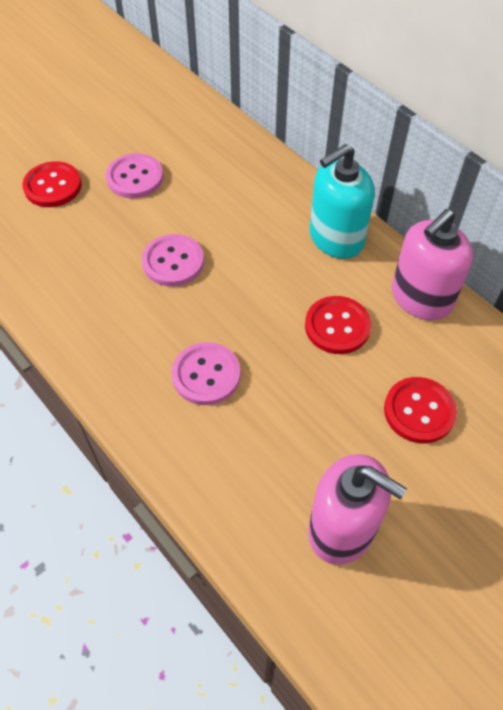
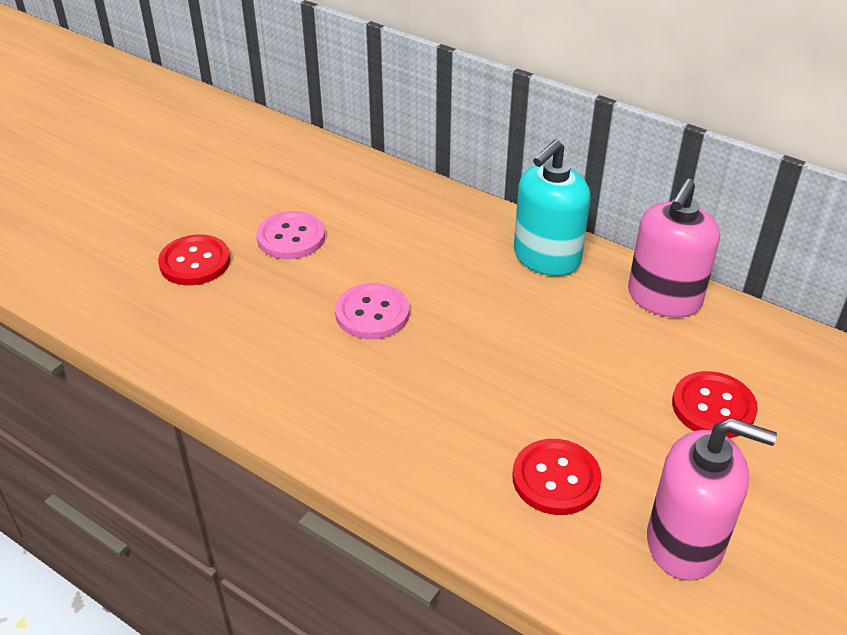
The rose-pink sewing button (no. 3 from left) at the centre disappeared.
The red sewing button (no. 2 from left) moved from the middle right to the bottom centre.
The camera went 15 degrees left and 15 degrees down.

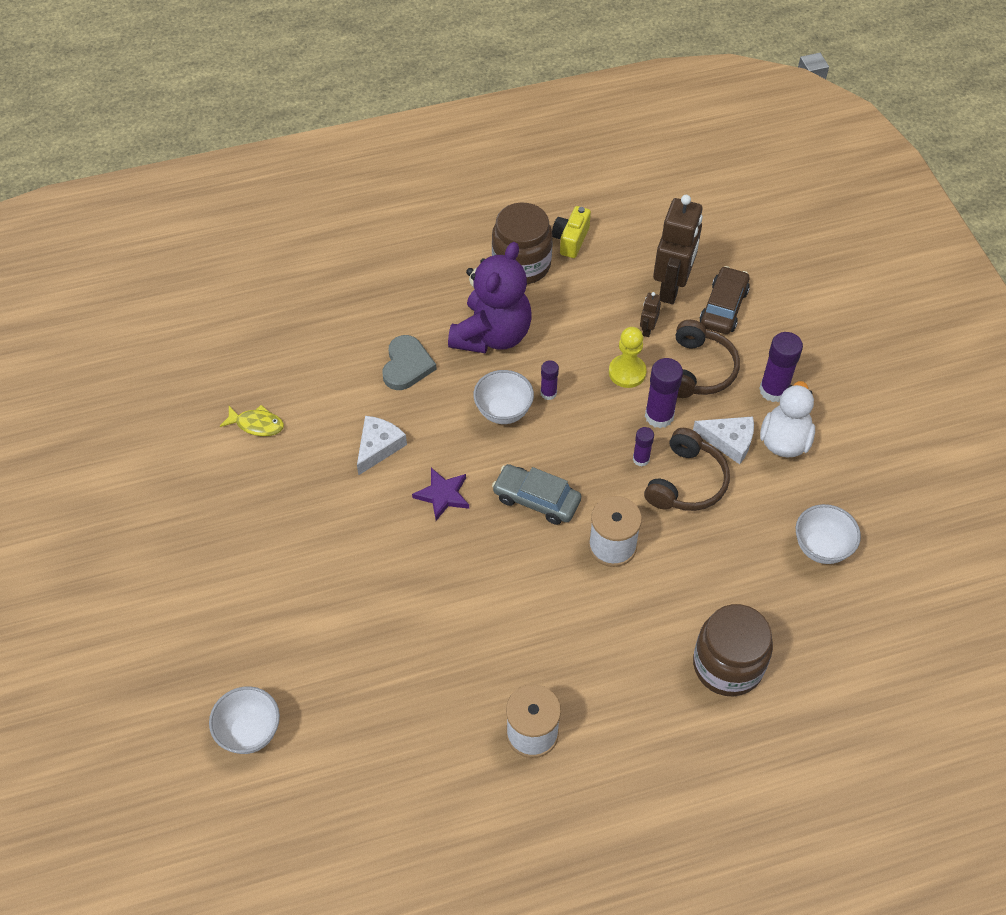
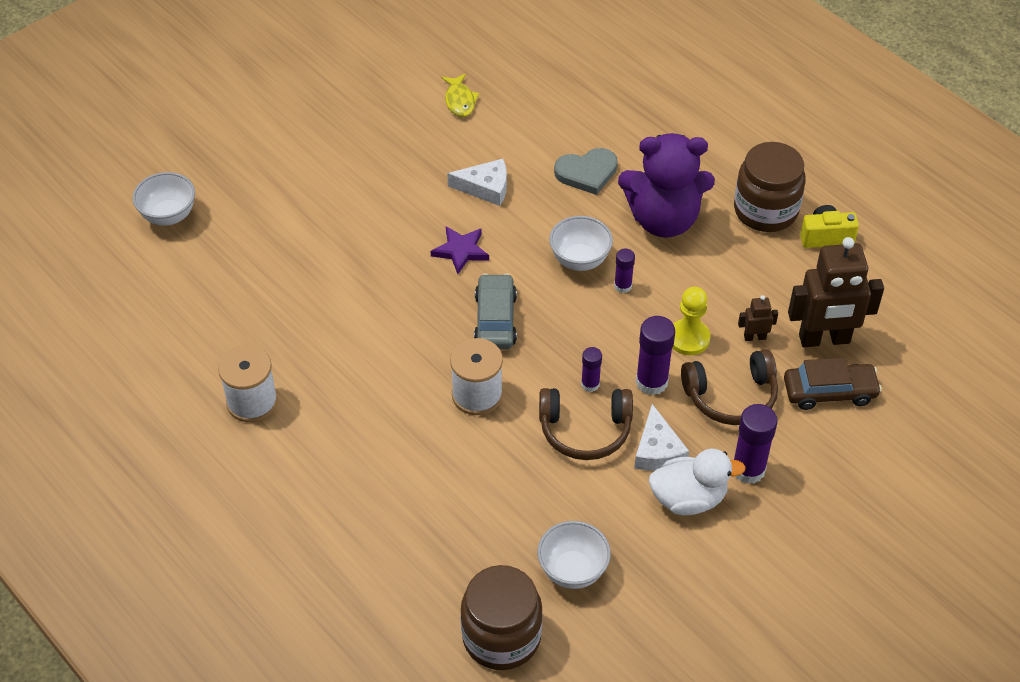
The russet preserve jar (no. 2 from left in the first image) moved from the bottom right to the bottom centre.
The camera went 65 degrees right and 5 degrees down.

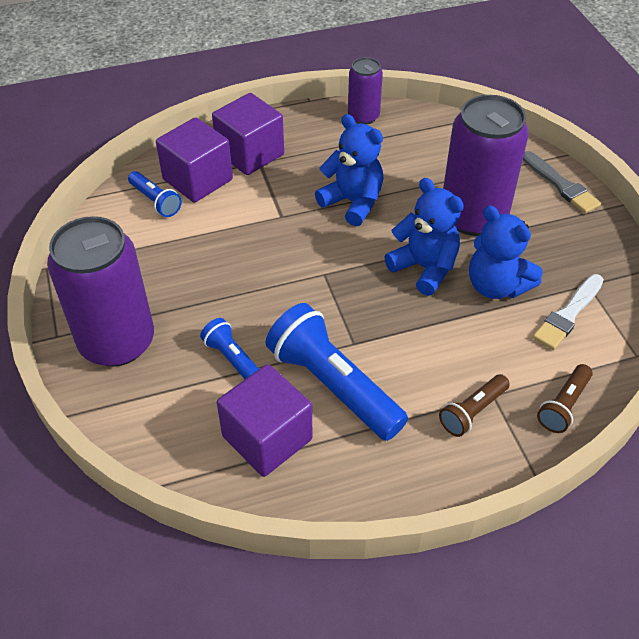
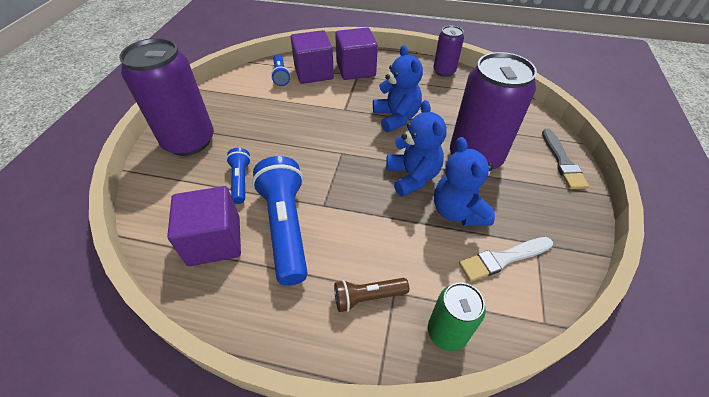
The russet torch (no. 2 from left) at the middle right was replaced by the leaf-green soda can at the bottom centre.
The camera went 30 degrees right and 0 degrees up.

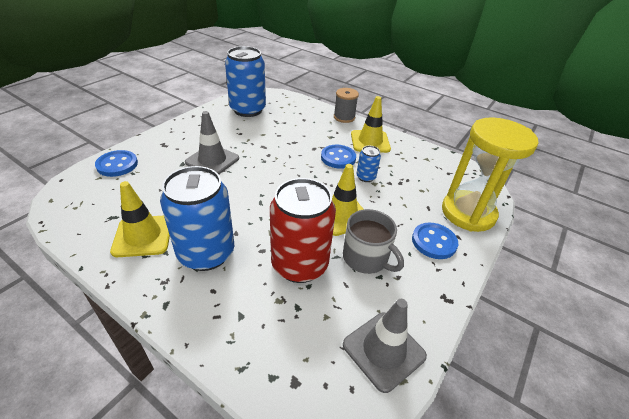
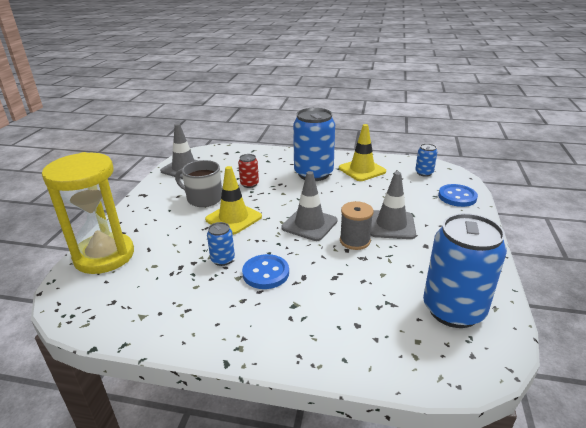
The red soda can at the centre changed to 0.46 times the size.
The gray spool moved from the top centre to the centre.
The golden traffic cone (no. 3 from left) at the top centre disappeared.
The cobalt sewing button (no. 3 from left) at the middle right disappeared.
The gray traffic cone (no. 2 from left) at the centre appeared.
The cobalt soda can (no. 3 from left) at the middle right appeared.
The camera went 160 degrees right and 10 degrees down.

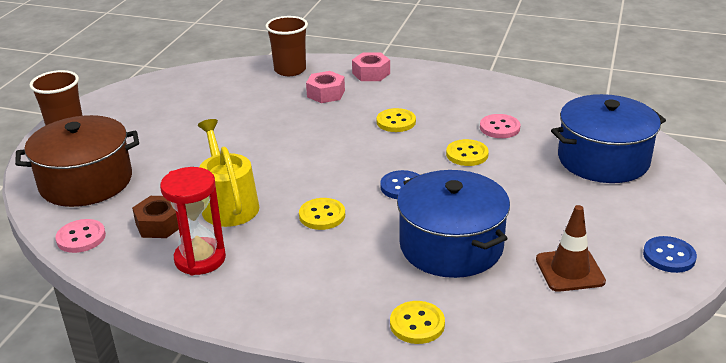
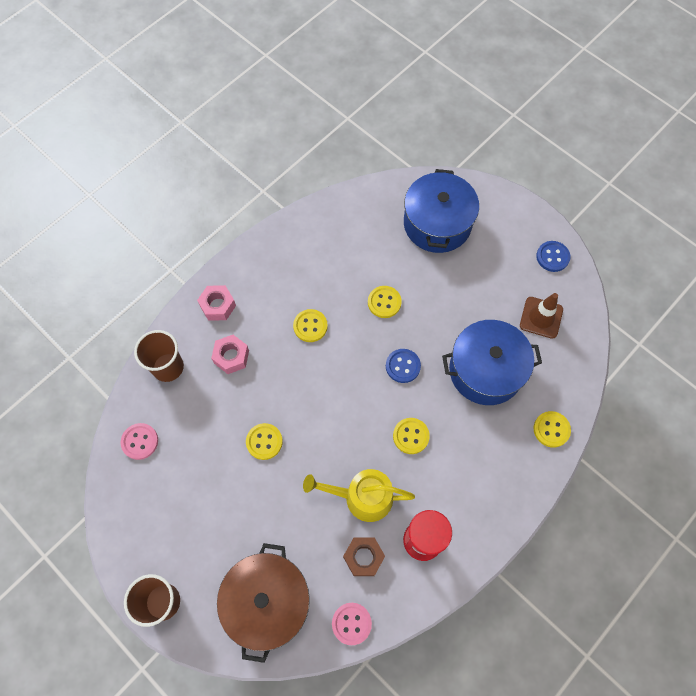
The rose-pink sewing button (no. 2 from left in the first image) moved from the middle right to the middle left.
The golden sewing button (no. 1 from left) at the centre appeared.
The camera went 65 degrees left and 35 degrees up.

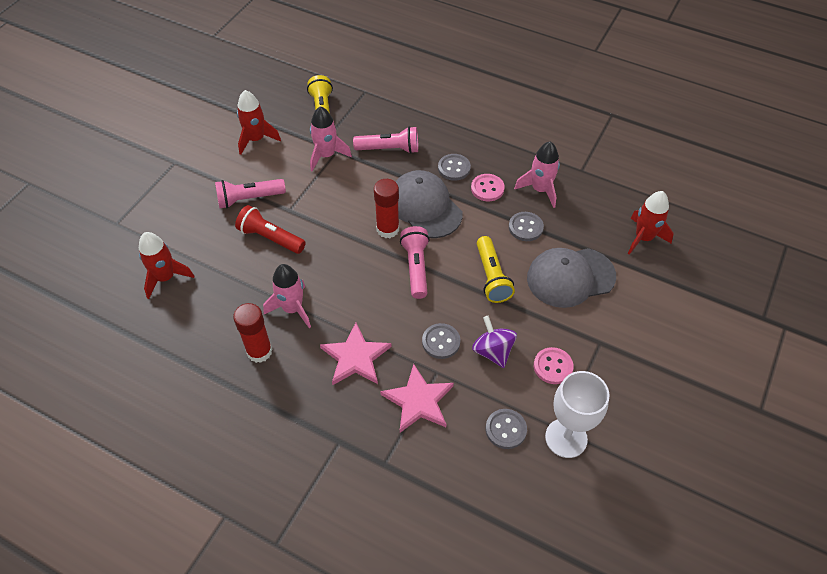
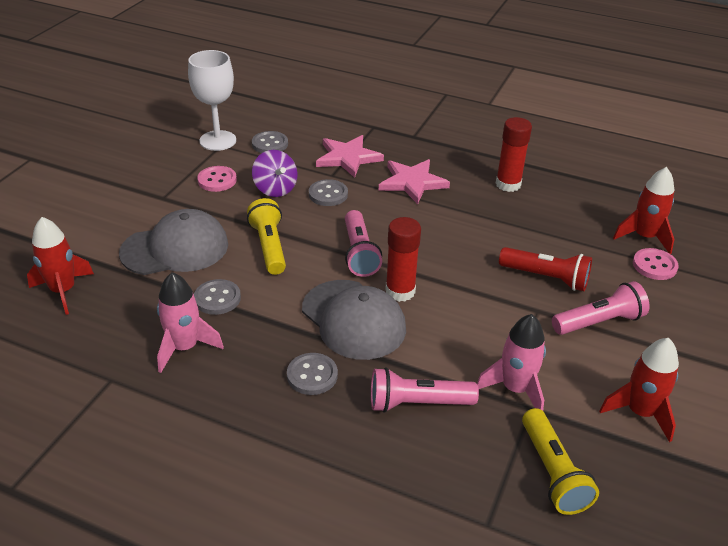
The rose-pink spaceship (no. 1 from left) at the centre disappeared.
The rose-pink sewing button (no. 1 from left in the first image) moved from the top centre to the middle right.
The camera went 175 degrees right and 15 degrees down.

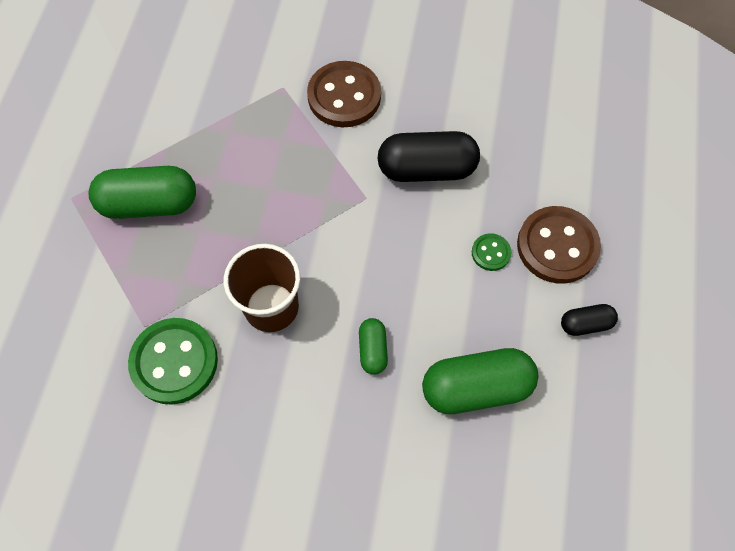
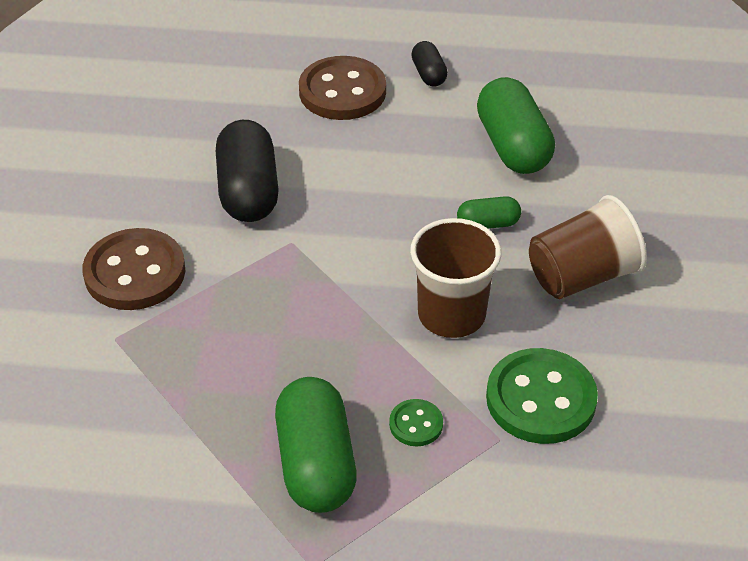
The leaf-green sewing button (no. 2 from left in the first image) moved from the middle right to the bottom centre.
The russet tumbler (no. 2 from left) at the middle right appeared.
The camera went 95 degrees left and 20 degrees down.

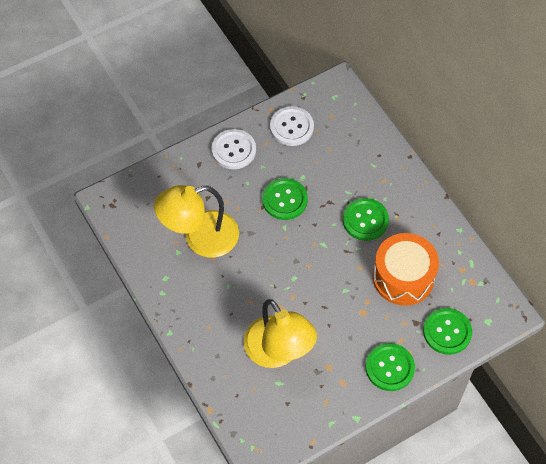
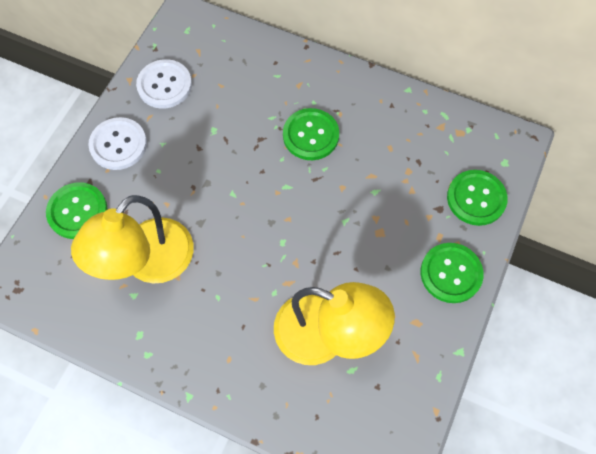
The leaf-green sewing button (no. 1 from left) moved from the centre to the middle left.
The orange toy drum at the middle right disappeared.
The camera went 35 degrees left and 5 degrees up.

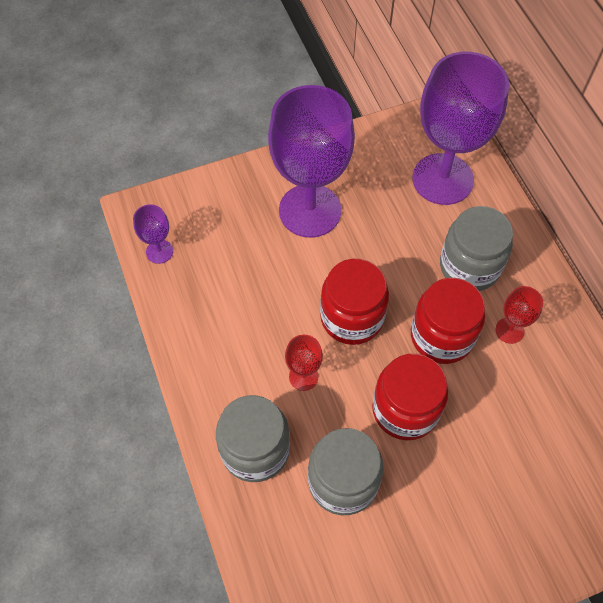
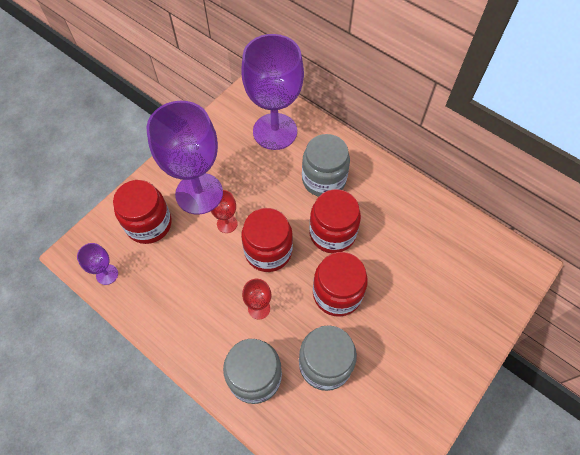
The red wine glass (no. 2 from left in the first image) moved from the middle right to the centre.
The red preserve jar (no. 1 from left) at the middle left appeared.
The camera went 30 degrees left and 0 degrees up.

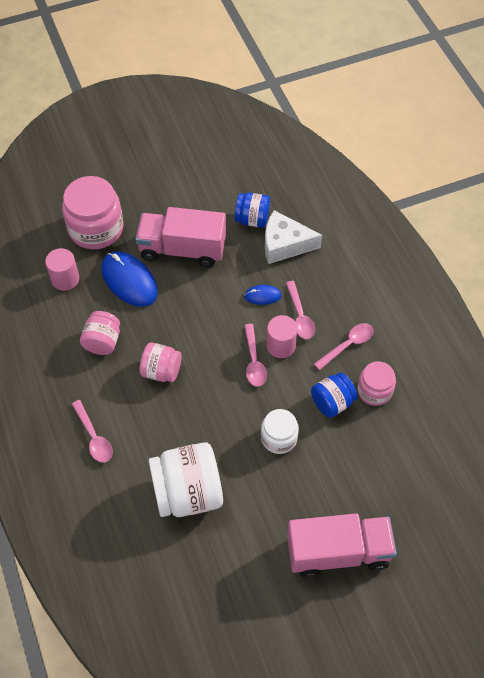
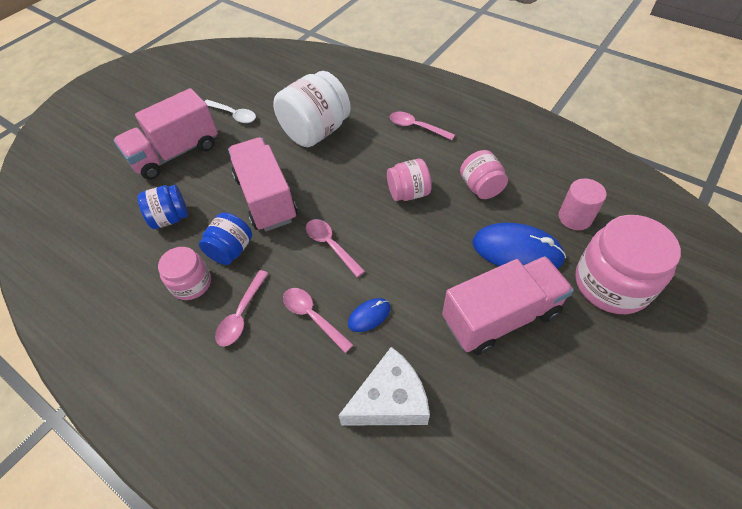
The cobalt preserve jar (no. 1 from left) moved from the top centre to the middle left.
The white preserve jar (no. 2 from left) at the centre was replaced by the rose-pink truck (no. 2 from left) at the centre.
The rose-pink solid cylinder (no. 2 from left) at the centre disappeared.
The white teaspoon at the top left appeared.
The camera went 150 degrees right and 5 degrees down.

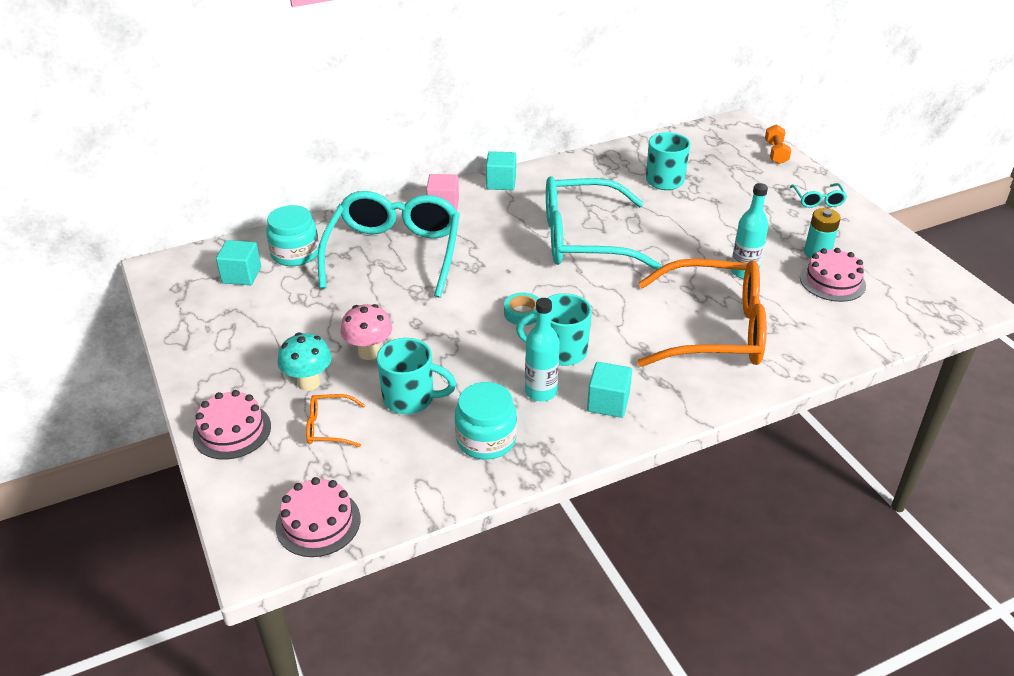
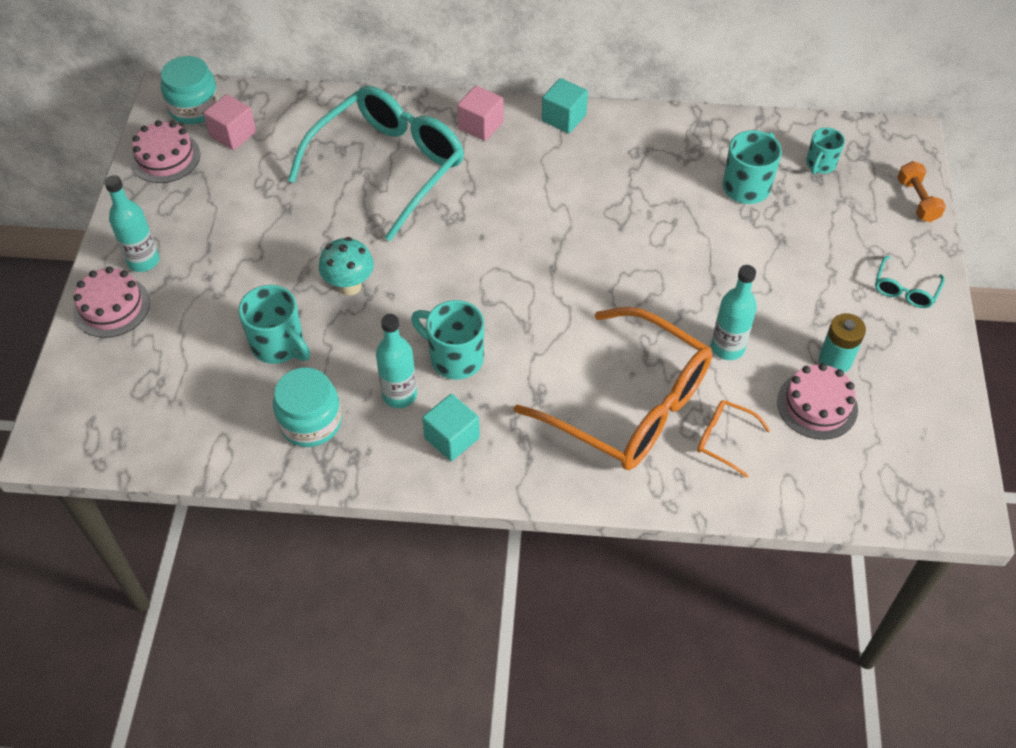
The turquoise cube (no. 1 from left) at the middle left became the rose-pink cube (no. 1 from left) at the top left.
The turquoise preserve jar (no. 1 from left) moved from the middle left to the top left.
The rose-pink layer cake (no. 2 from left) moved from the bottom left to the top left.
The turquoise toadstool moved from the middle left to the centre.
The orange glasses (no. 1 from left in the first image) moved from the middle left to the middle right.
The rose-pink toadstool at the centre disappeared.
The turquoise tape at the centre disappeared.
The turquoise glasses (no. 2 from left) at the top centre disappeared.
The orange dumbbell at the top right turned 45 degrees counterclockwise.
The turquoise bottle (no. 1 from left) at the top left appeared.
The turquoise tea mug (no. 4 from left) at the top right appeared.
The camera went 30 degrees right and 15 degrees up.

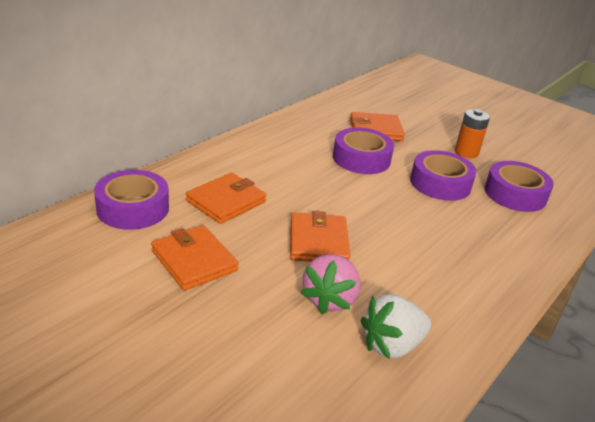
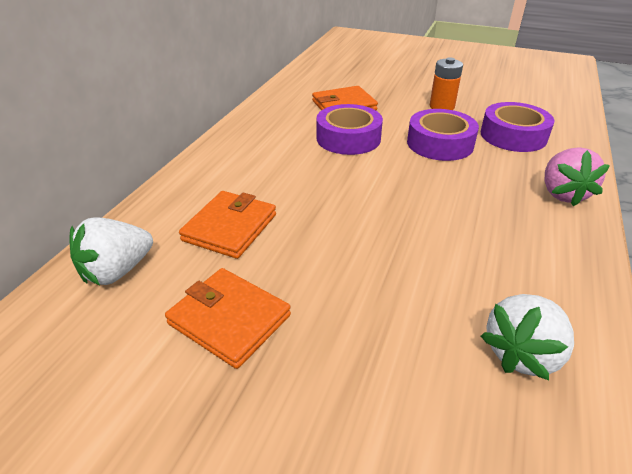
The royal purple tape (no. 1 from left) at the middle left was replaced by the white berry (no. 1 from left) at the middle left.
The orange card wallet (no. 3 from left) at the centre disappeared.
The rose-pink berry moved from the bottom centre to the middle right.
The camera went 15 degrees left and 5 degrees up.

